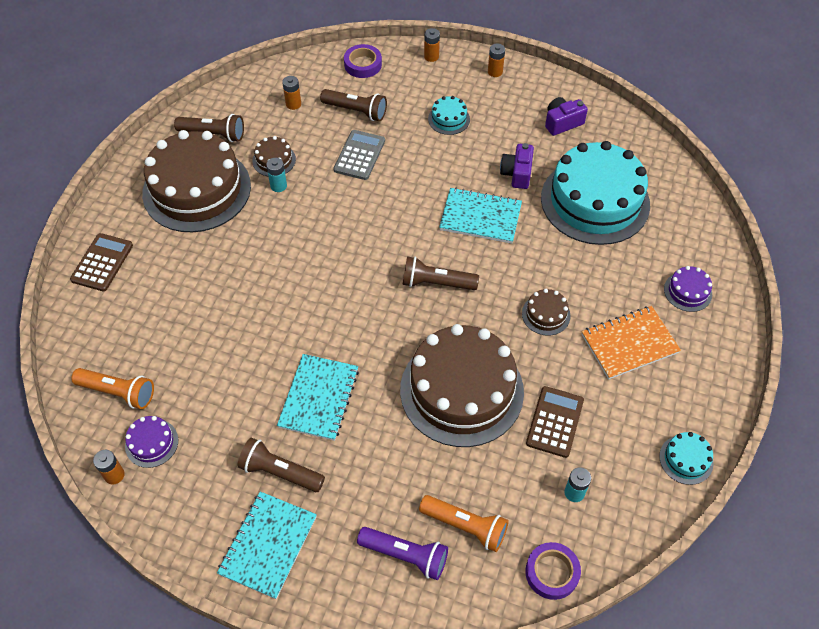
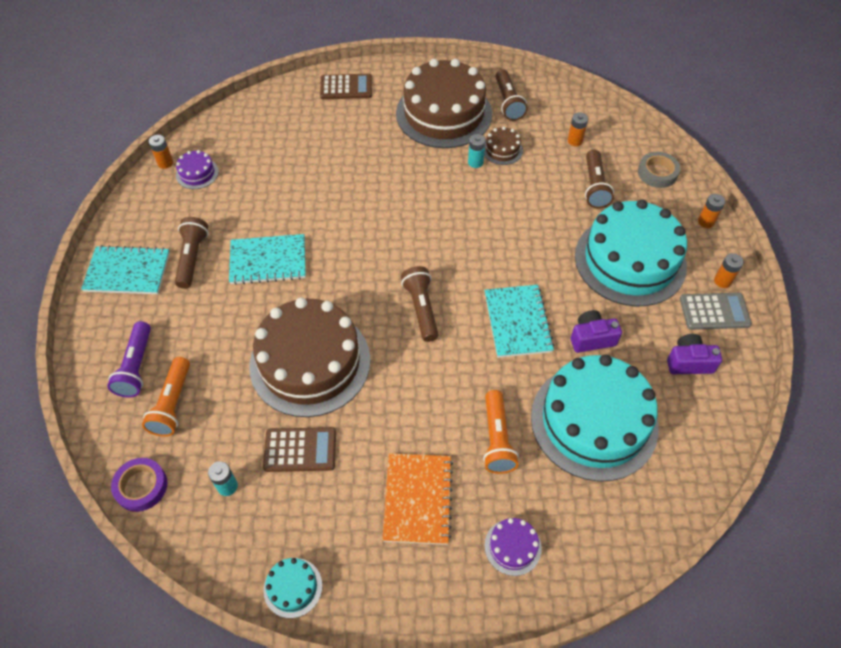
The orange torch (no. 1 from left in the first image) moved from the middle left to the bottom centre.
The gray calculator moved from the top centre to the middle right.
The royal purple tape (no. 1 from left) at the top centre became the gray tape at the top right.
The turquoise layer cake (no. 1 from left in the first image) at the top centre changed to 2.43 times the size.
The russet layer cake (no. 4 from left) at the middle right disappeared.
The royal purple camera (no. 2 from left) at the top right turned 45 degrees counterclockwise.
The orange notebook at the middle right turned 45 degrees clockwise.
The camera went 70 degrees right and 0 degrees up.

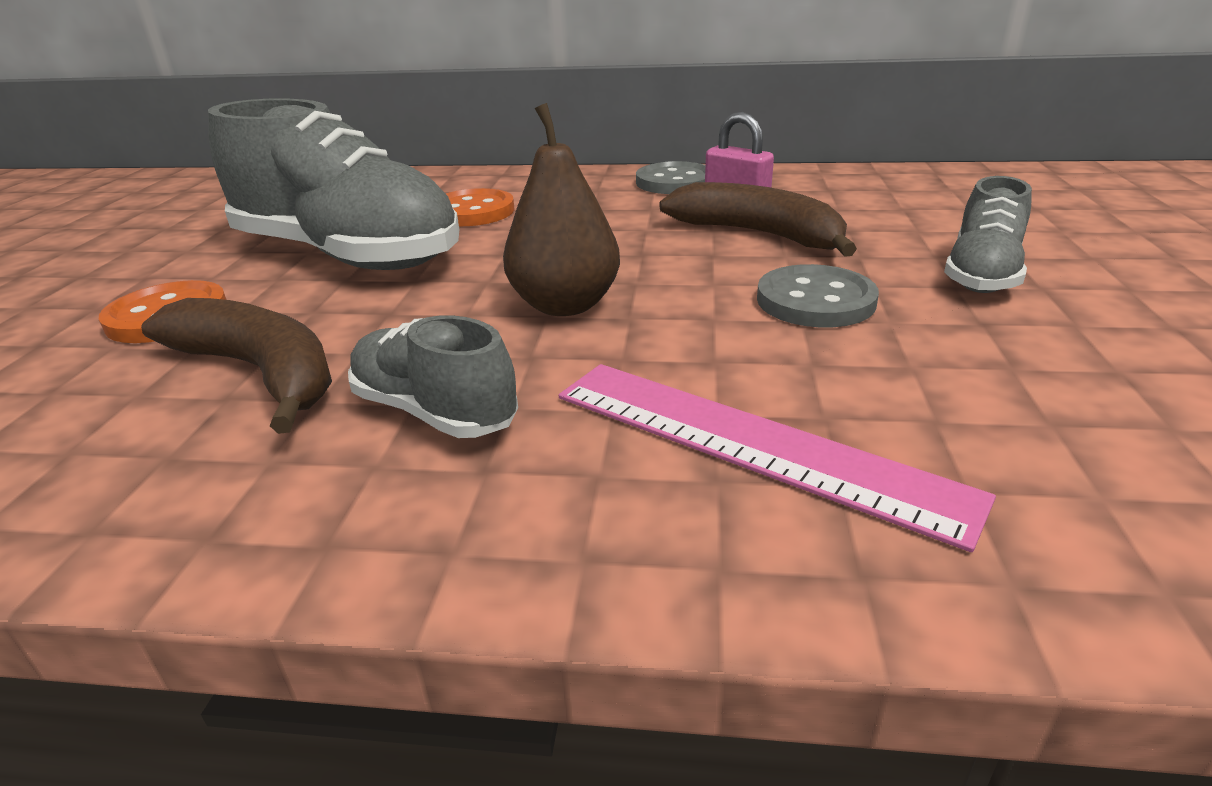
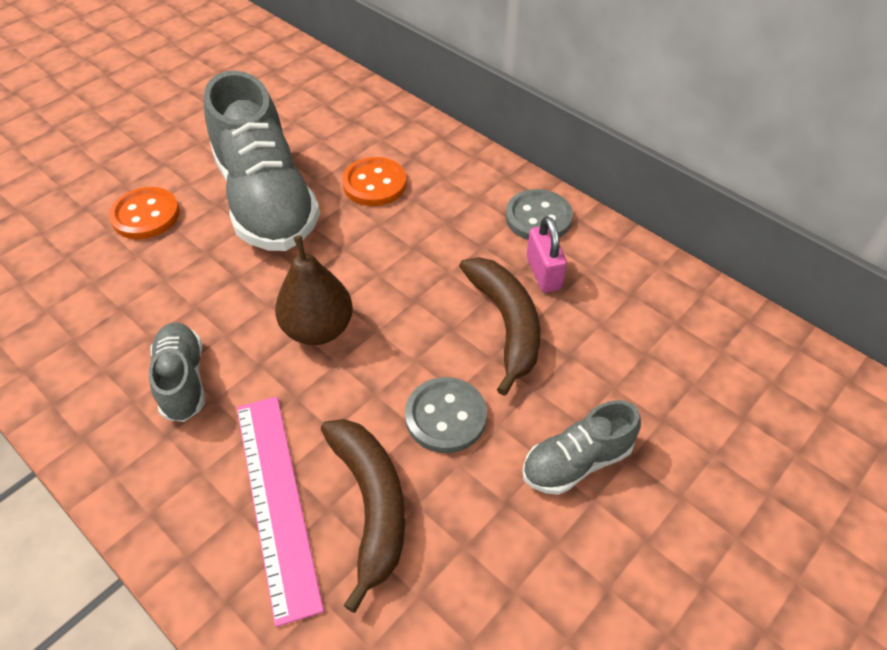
The russet toy banana (no. 1 from left) moved from the middle left to the bottom centre.
The camera went 35 degrees right and 20 degrees up.

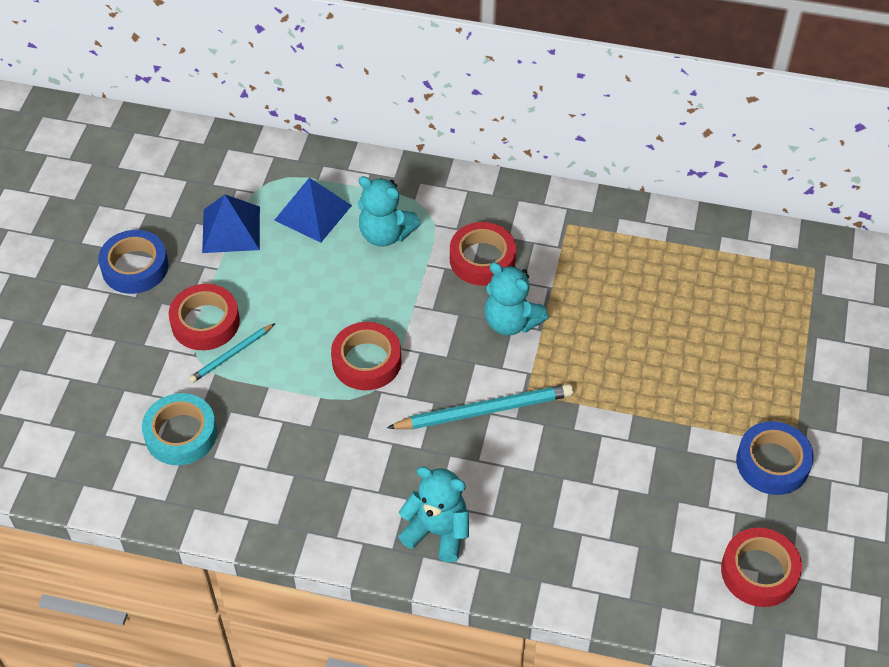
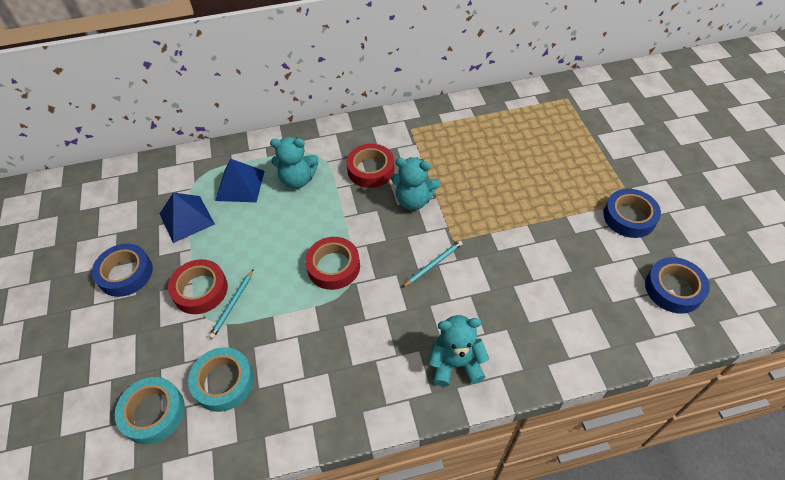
The turquoise pencil (no. 2 from left) at the centre changed to 0.56 times the size.
The red tape (no. 4 from left) at the bottom right became the cobalt tape (no. 3 from left) at the middle right.
The turquoise tape (no. 1 from left) at the bottom left appeared.
The camera went 25 degrees left and 0 degrees up.

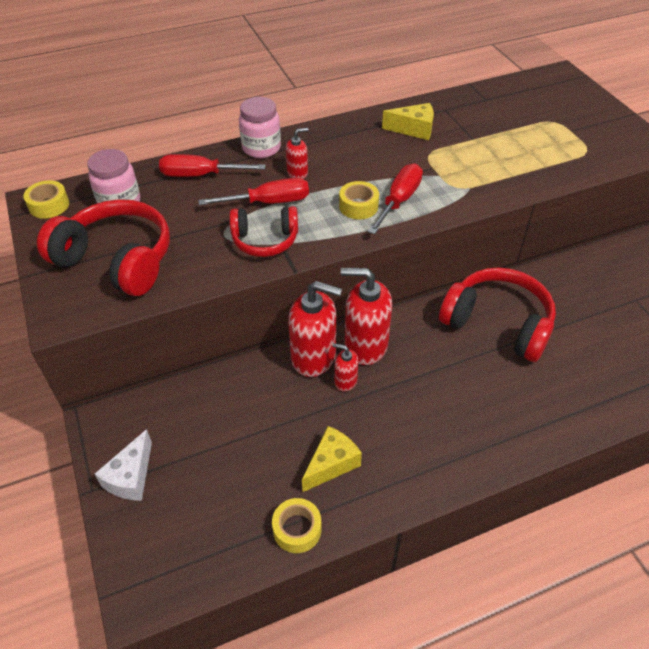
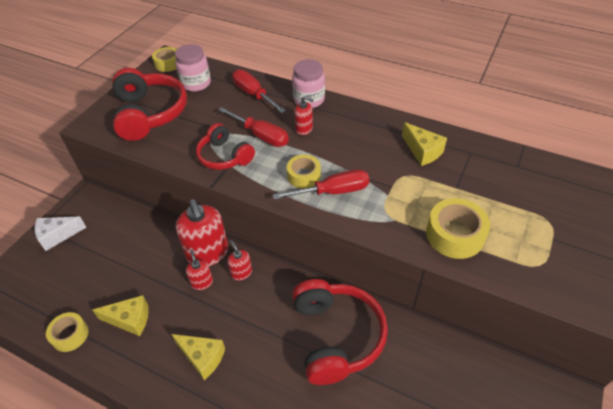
The red soap pump (no. 4 from left in the first image) at the centre changed to 0.50 times the size.
The golden cheese (no. 2 from left) at the bottom left appeared.
The golden tape (no. 4 from left) at the middle right appeared.
The camera went 50 degrees right and 0 degrees up.

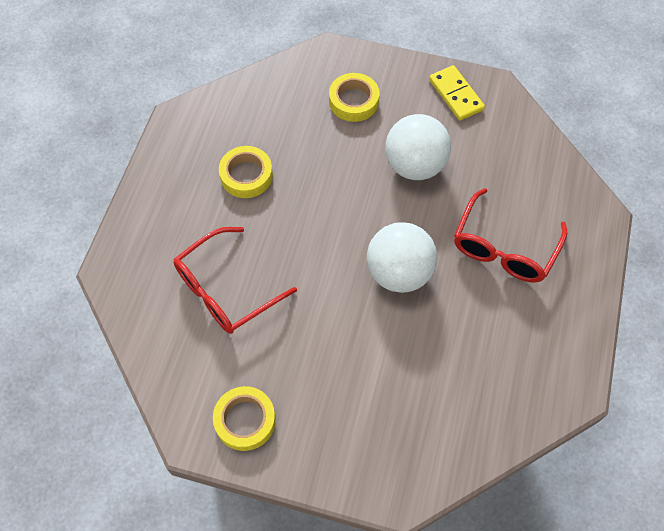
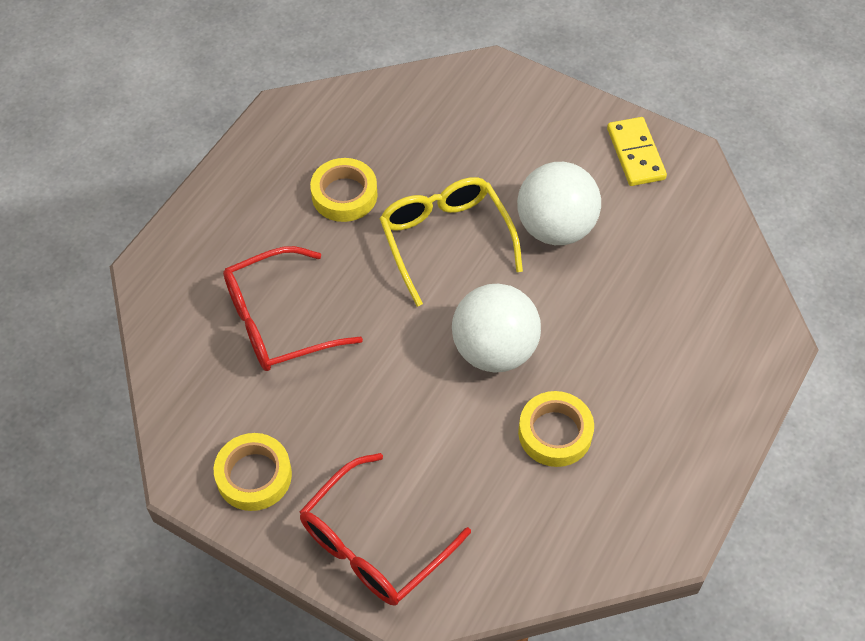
The golden tape (no. 3 from left) moved from the top centre to the bottom centre.
The red glasses (no. 2 from left) moved from the middle right to the bottom centre.
The golden glasses at the centre appeared.
The camera went 15 degrees right and 5 degrees down.

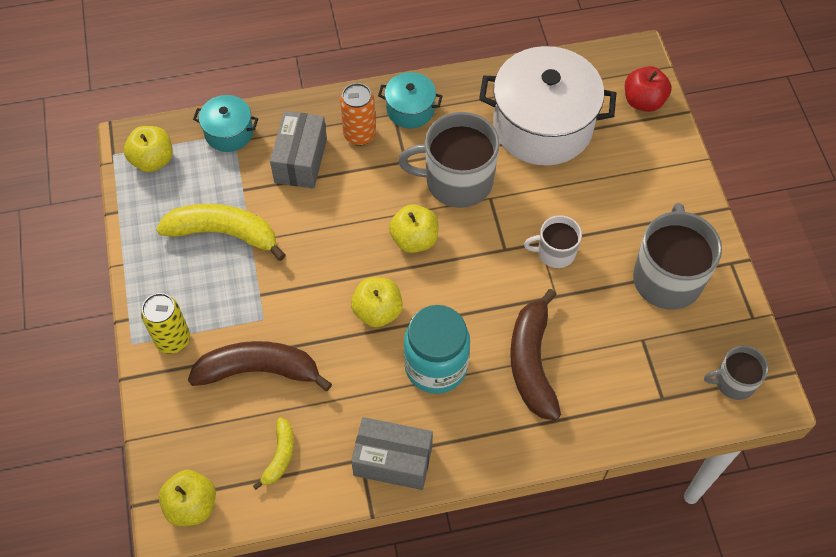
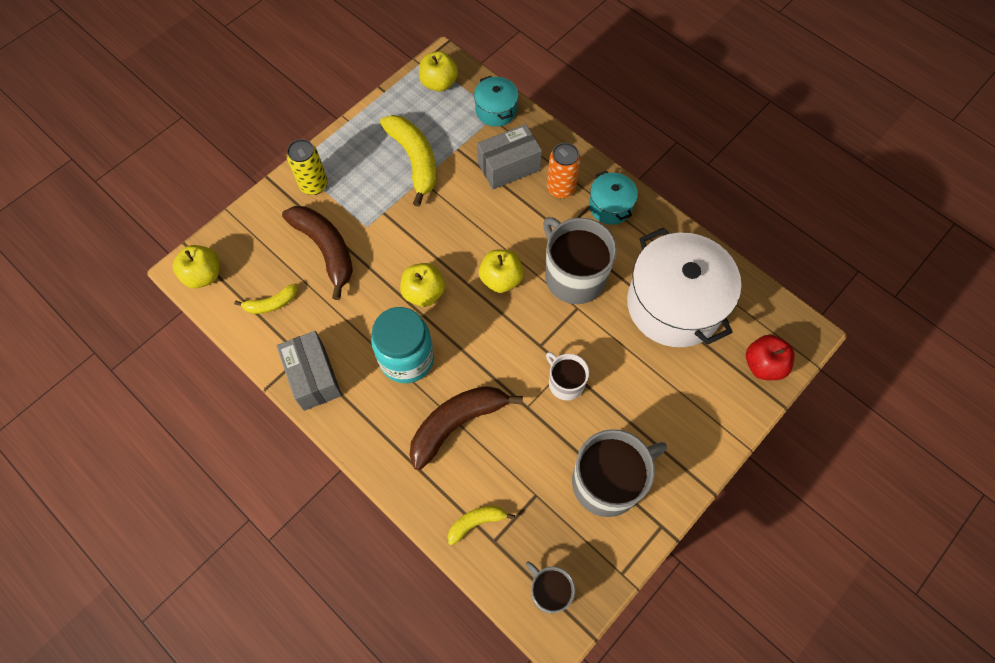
The golden toy banana (no. 3 from left) at the bottom centre appeared.
The camera went 55 degrees right and 5 degrees up.

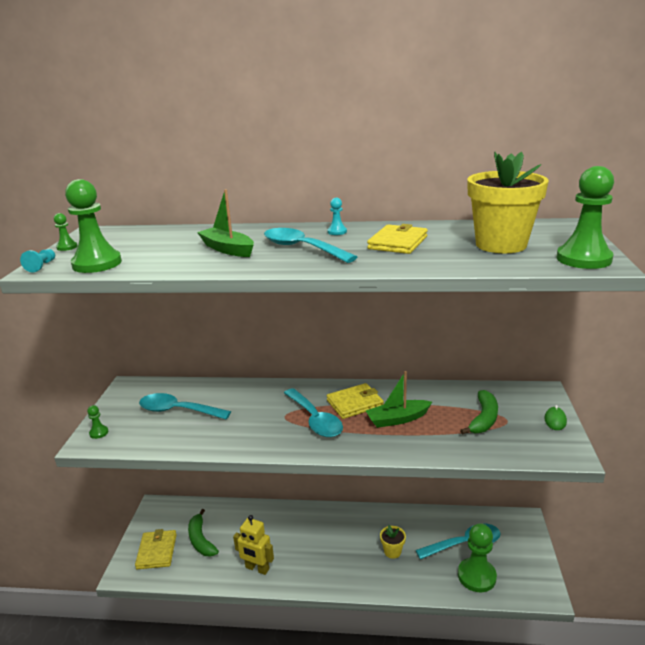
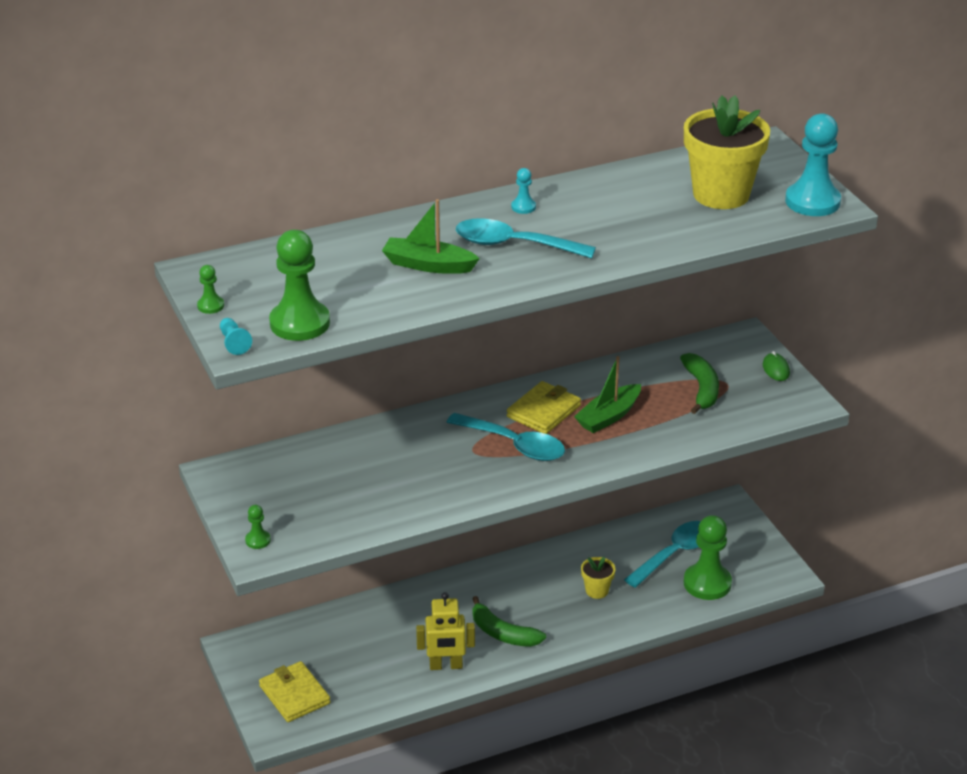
The turquoise teaspoon (no. 1 from left) at the middle left disappeared.
The leaf-green toy banana (no. 1 from left) moved from the bottom left to the bottom centre.
The golden card wallet (no. 3 from left) at the centre disappeared.
The leaf-green game pawn (no. 5 from left) at the middle right became the turquoise game pawn (no. 3 from left) at the top right.
The camera went 30 degrees left and 10 degrees up.

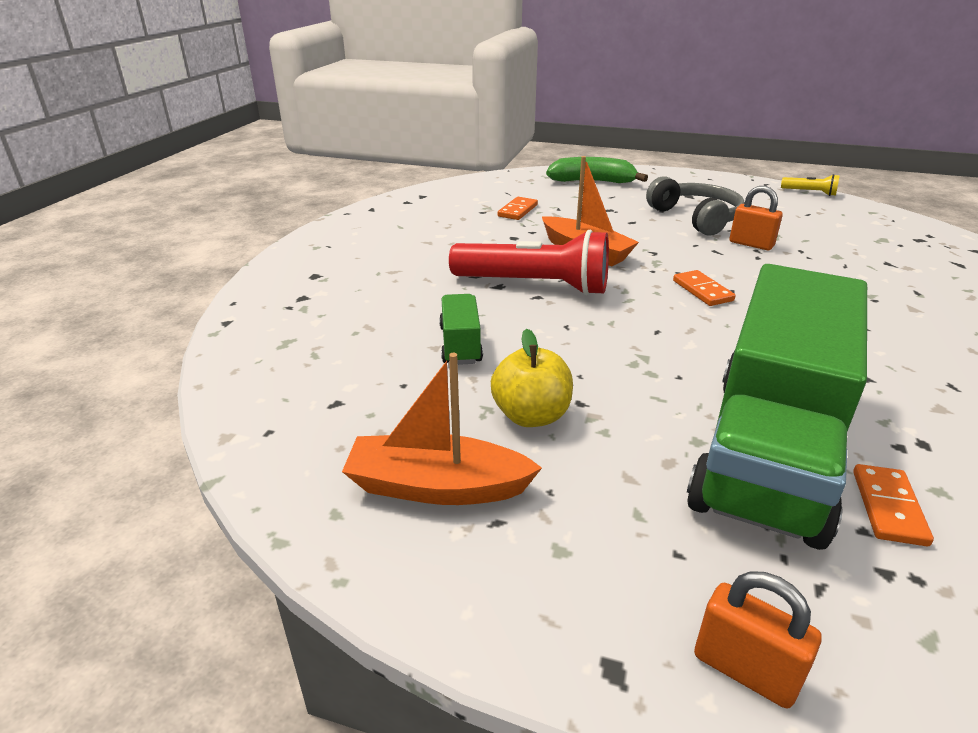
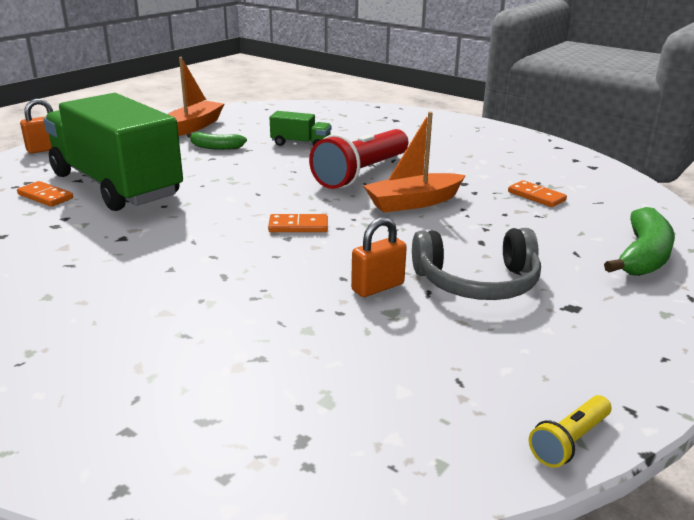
The golden toy apple at the centre was replaced by the leaf-green toy banana (no. 1 from left) at the top left.
The camera went 110 degrees right and 5 degrees down.

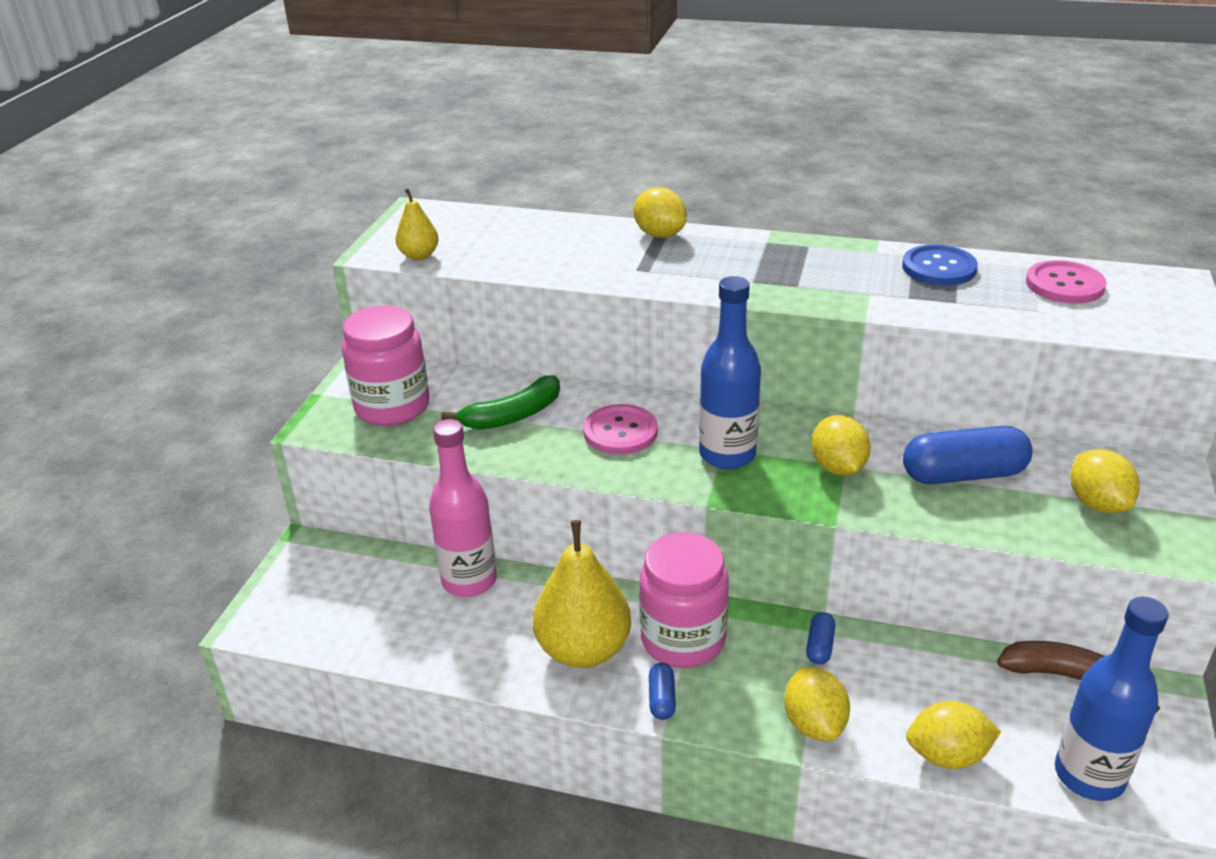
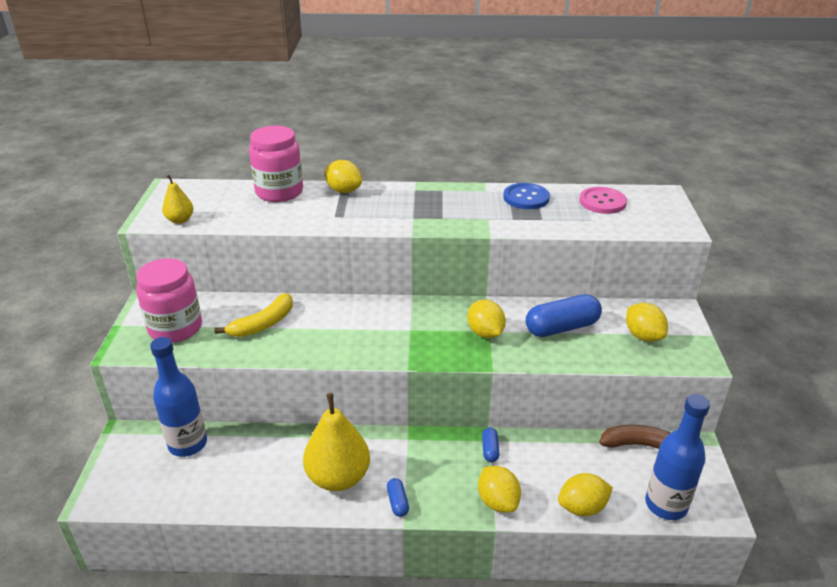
The rose-pink bottle at the centre disappeared.
The leaf-green toy banana at the centre became the golden toy banana at the middle left.
The rose-pink sewing button (no. 1 from left) at the centre disappeared.
The rose-pink preserve jar (no. 2 from left) moved from the bottom centre to the top left.
The cobalt bottle (no. 1 from left) moved from the centre to the bottom left.
The camera went 15 degrees left and 0 degrees up.

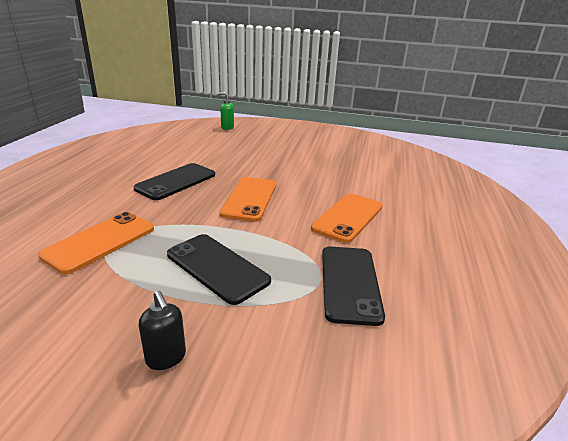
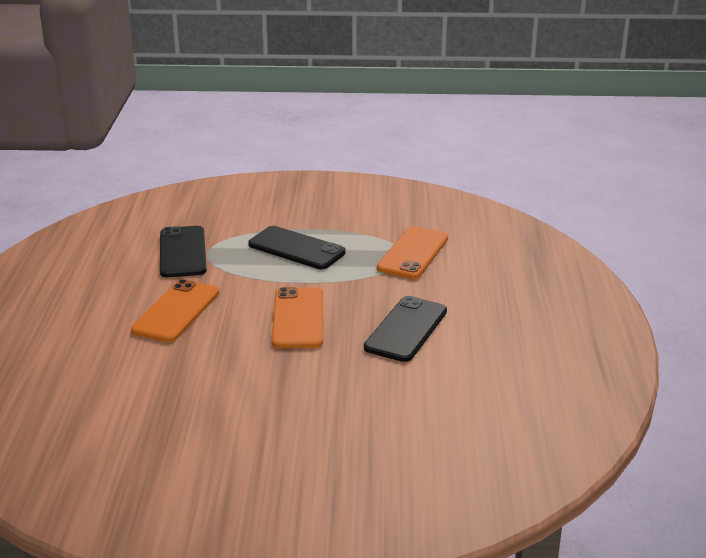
The ebony soap pump at the bottom left disappeared.
The leaf-green soap pump at the top centre disappeared.
The camera went 170 degrees right and 0 degrees up.

